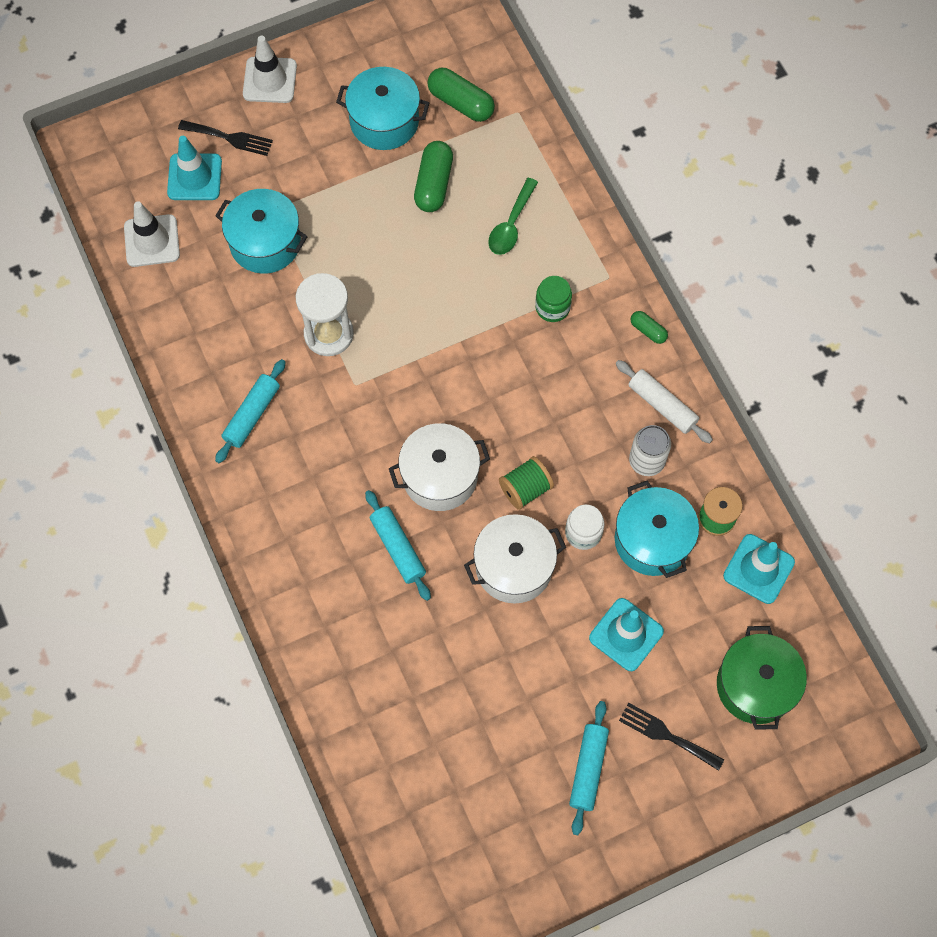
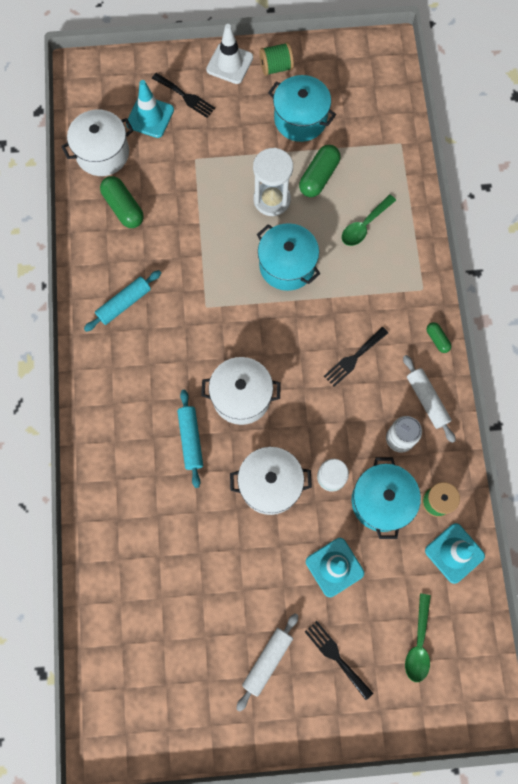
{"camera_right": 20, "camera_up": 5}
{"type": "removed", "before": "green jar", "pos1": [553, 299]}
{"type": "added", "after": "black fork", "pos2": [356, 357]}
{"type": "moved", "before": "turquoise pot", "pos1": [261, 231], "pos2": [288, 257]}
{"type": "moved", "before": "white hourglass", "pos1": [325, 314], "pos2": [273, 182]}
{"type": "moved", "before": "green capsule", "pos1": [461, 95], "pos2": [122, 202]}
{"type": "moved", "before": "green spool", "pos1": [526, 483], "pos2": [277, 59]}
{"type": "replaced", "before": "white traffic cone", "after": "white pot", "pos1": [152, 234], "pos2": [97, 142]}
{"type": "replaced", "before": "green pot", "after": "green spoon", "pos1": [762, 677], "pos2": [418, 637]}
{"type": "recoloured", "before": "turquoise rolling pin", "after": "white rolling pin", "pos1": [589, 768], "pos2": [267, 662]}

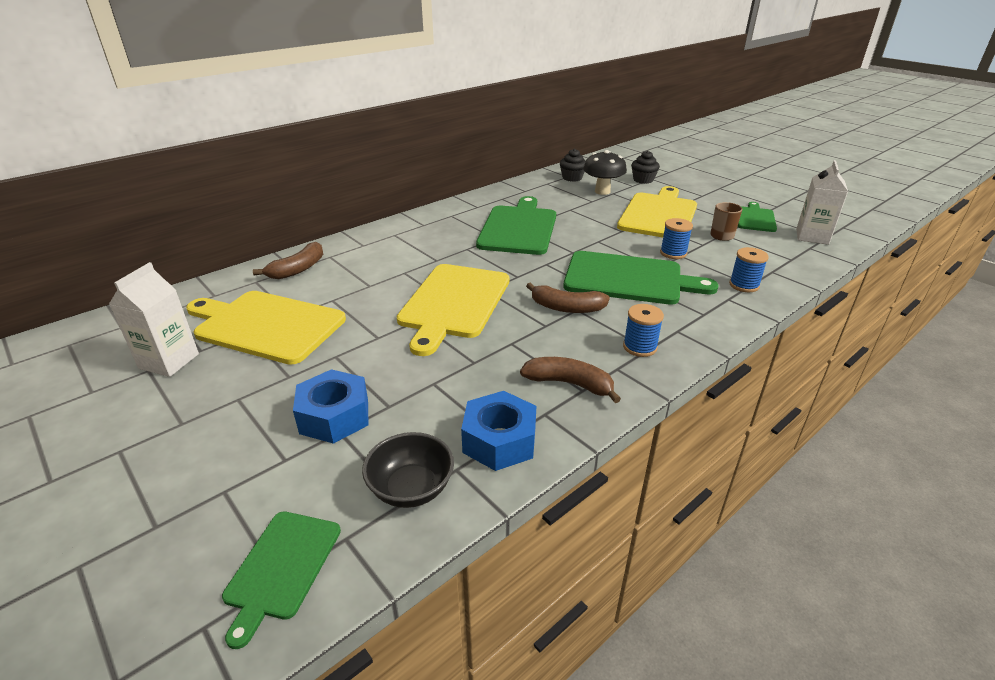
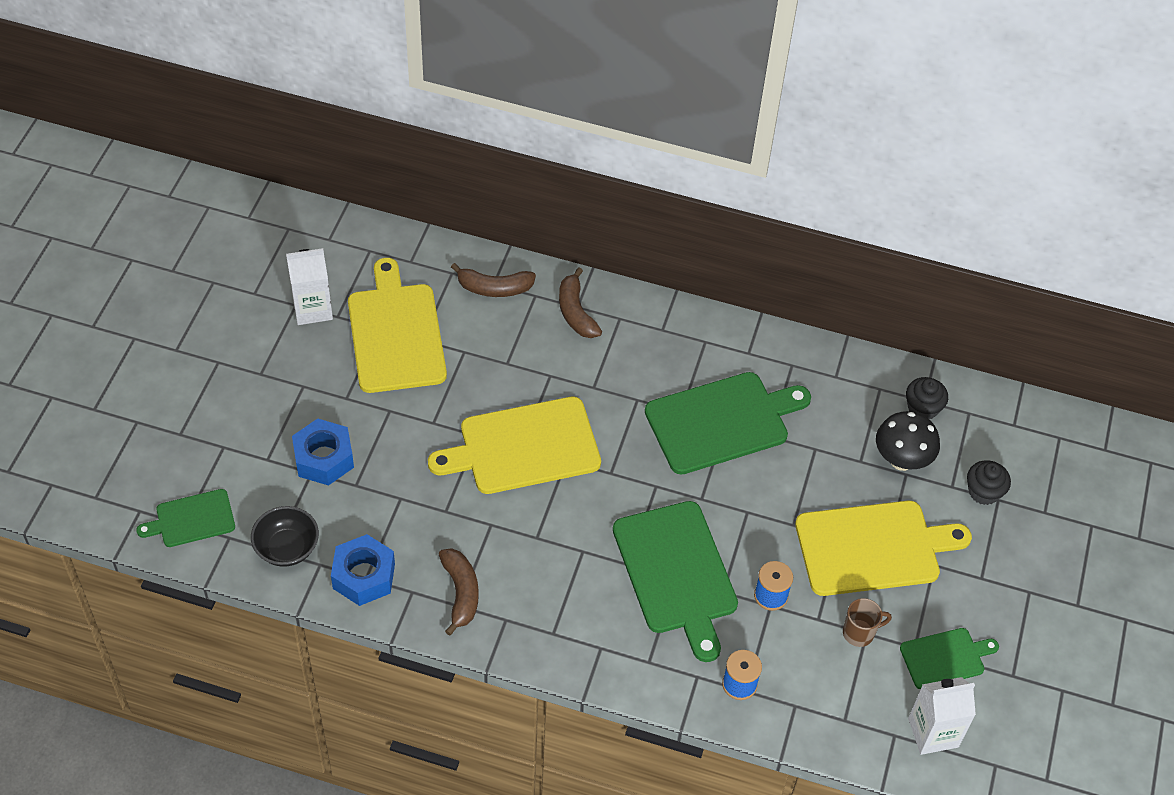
{"camera_right": 55, "camera_up": 20}
{"type": "removed", "before": "blue spool", "pos1": [643, 330]}
{"type": "moved", "before": "brown banana", "pos1": [568, 298], "pos2": [580, 303]}

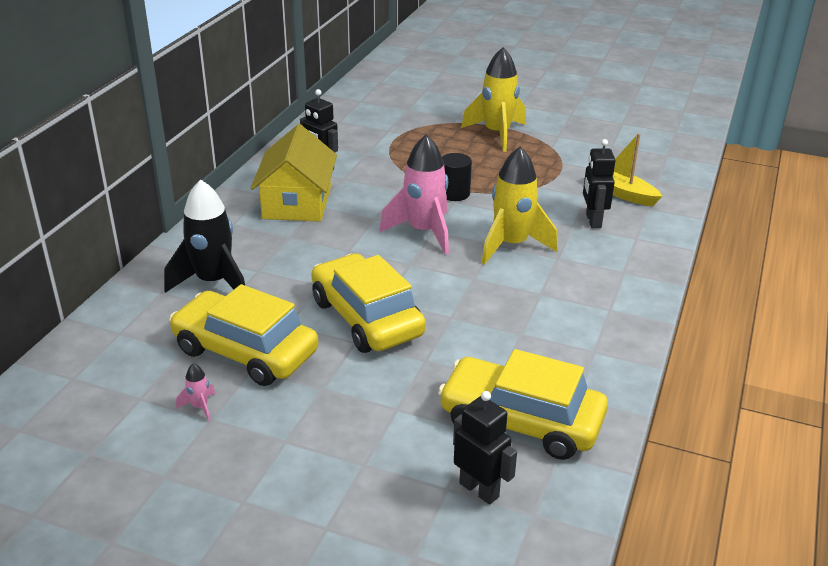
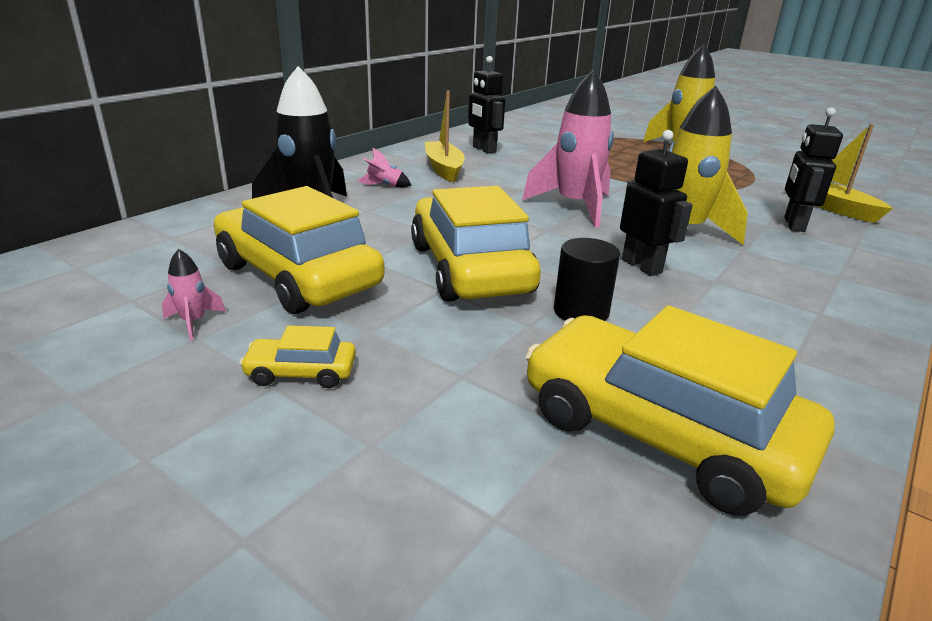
{"camera_right": 15, "camera_up": -5}
{"type": "added", "after": "yellow car", "pos2": [298, 356]}
{"type": "added", "after": "pink rocket", "pos2": [385, 167]}
{"type": "moved", "before": "black cylinder", "pos1": [457, 177], "pos2": [587, 279]}
{"type": "moved", "before": "black robot", "pos1": [485, 448], "pos2": [656, 203]}
{"type": "replaced", "before": "yellow house", "after": "yellow boat", "pos1": [294, 173], "pos2": [445, 136]}

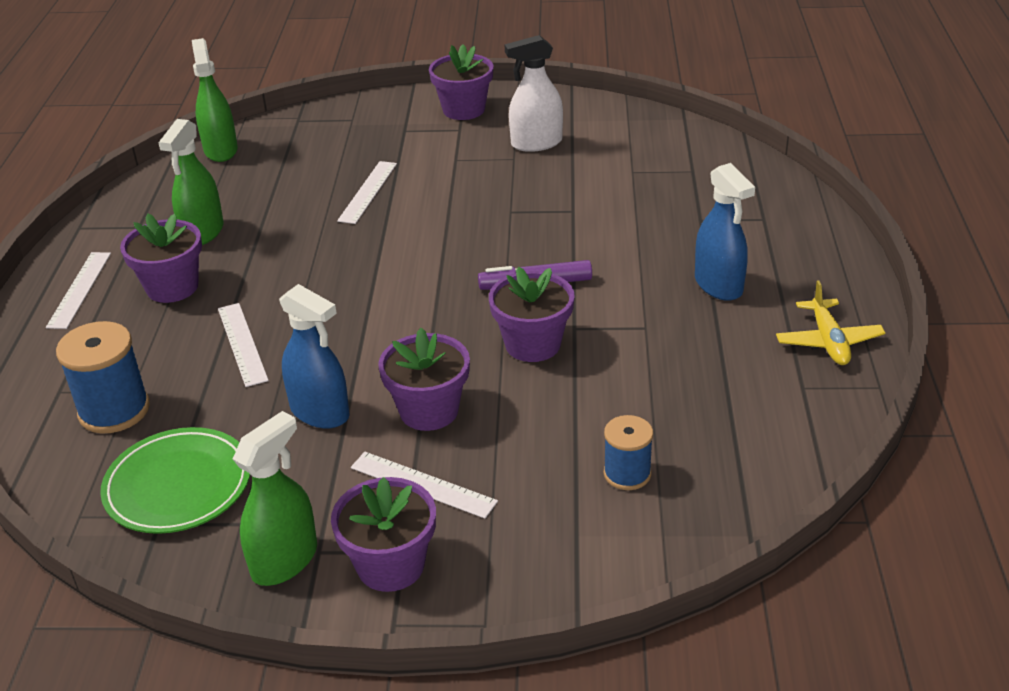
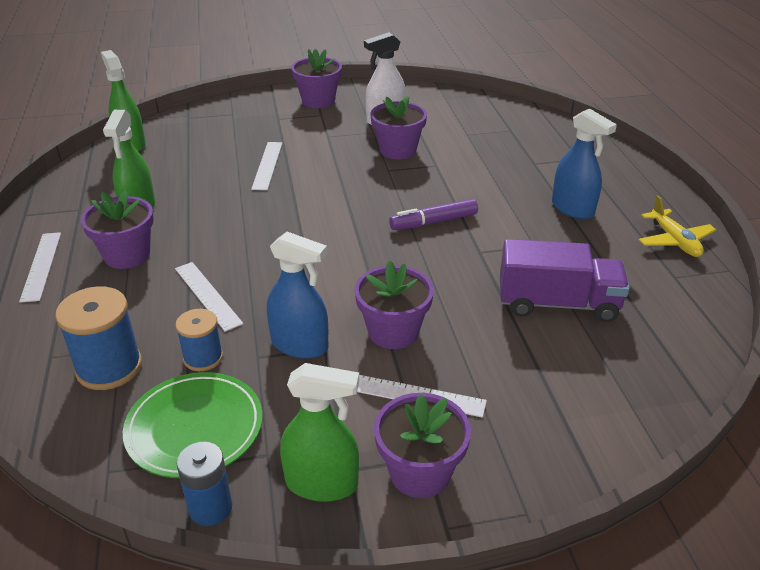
{"camera_right": -15, "camera_up": 0}
{"type": "added", "after": "blue battery", "pos2": [204, 484]}
{"type": "added", "after": "purple truck", "pos2": [565, 280]}
{"type": "moved", "before": "purple flower pot", "pos1": [532, 314], "pos2": [398, 127]}
{"type": "moved", "before": "blue spool", "pos1": [628, 452], "pos2": [199, 340]}
{"type": "turned", "before": "green spray bottle", "pos1": [275, 498], "pos2": [319, 432], "turn": 75}

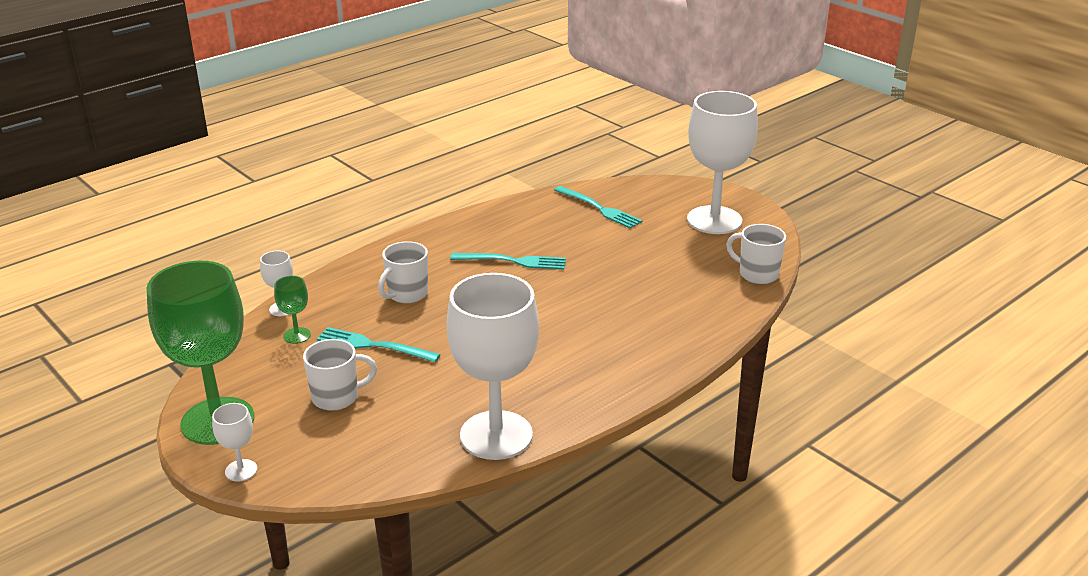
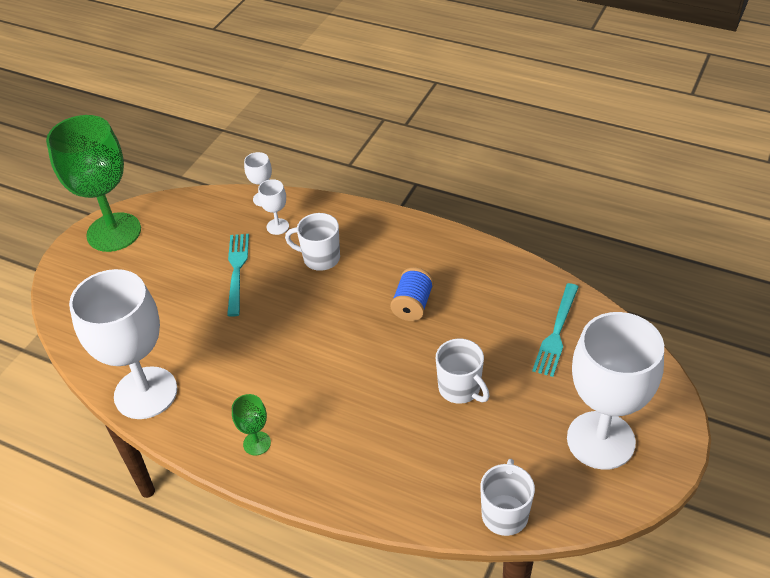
{"camera_right": 70, "camera_up": 15}
{"type": "moved", "before": "white goblet", "pos1": [234, 442], "pos2": [273, 207]}
{"type": "moved", "before": "green goblet", "pos1": [292, 310], "pos2": [251, 424]}
{"type": "moved", "before": "white mug", "pos1": [340, 375], "pos2": [463, 371]}
{"type": "replaced", "before": "turquoise fork", "after": "blue spool", "pos1": [508, 261], "pos2": [412, 294]}

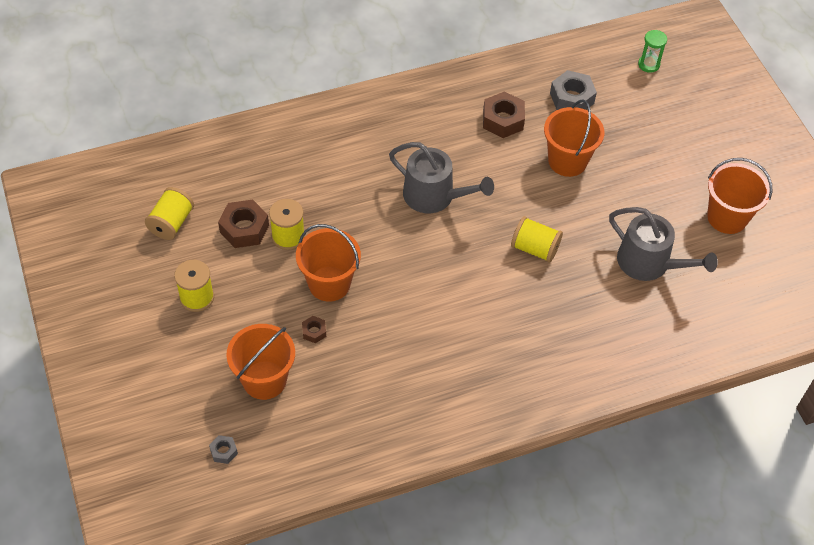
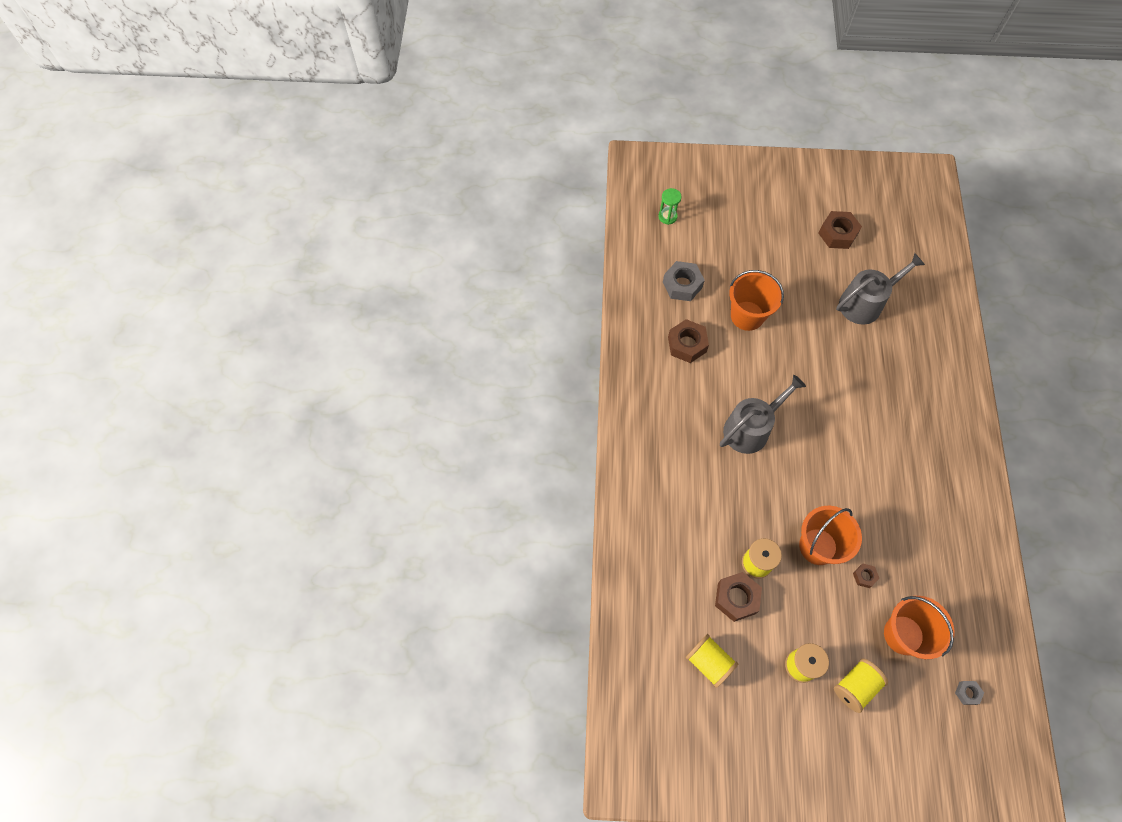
{"camera_right": -65, "camera_up": 10}
{"type": "moved", "before": "yellow spool", "pos1": [537, 239], "pos2": [861, 685]}
{"type": "replaced", "before": "orange bucket", "after": "brown nut", "pos1": [739, 196], "pos2": [840, 230]}

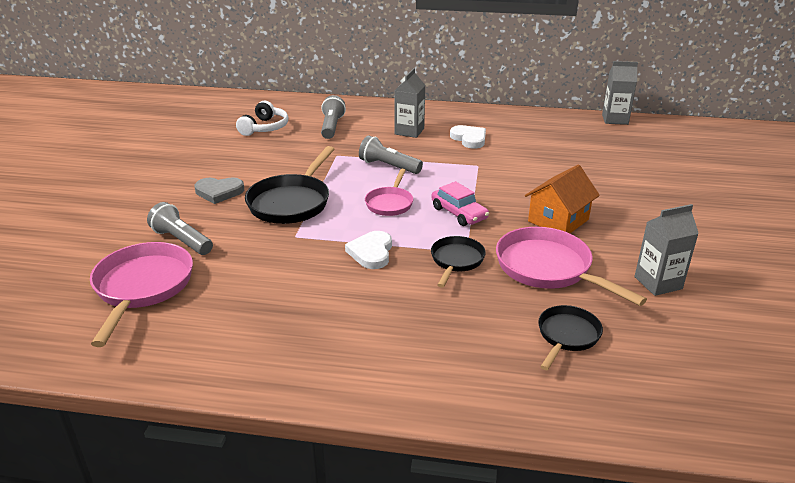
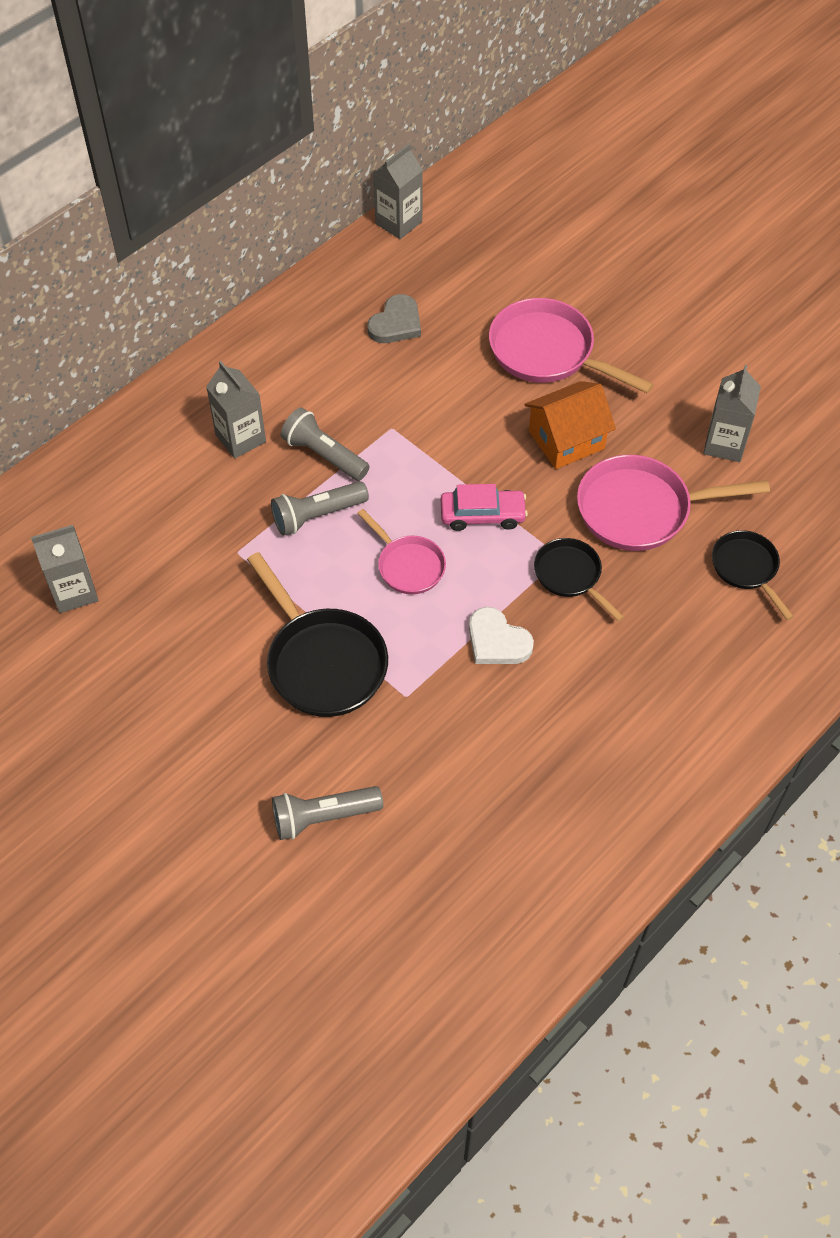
{"camera_right": -55, "camera_up": 25}
{"type": "removed", "before": "white heart", "pos1": [468, 136]}
{"type": "moved", "before": "pink pan", "pos1": [141, 294], "pos2": [571, 346]}
{"type": "moved", "before": "grey heart", "pos1": [219, 190], "pos2": [394, 318]}
{"type": "moved", "before": "grey flashlight", "pos1": [333, 117], "pos2": [325, 444]}
{"type": "replaced", "before": "white headphones", "after": "grey carton", "pos1": [262, 118], "pos2": [65, 569]}
{"type": "turned", "before": "orange house", "pos1": [562, 199], "pos2": [570, 425], "turn": 75}

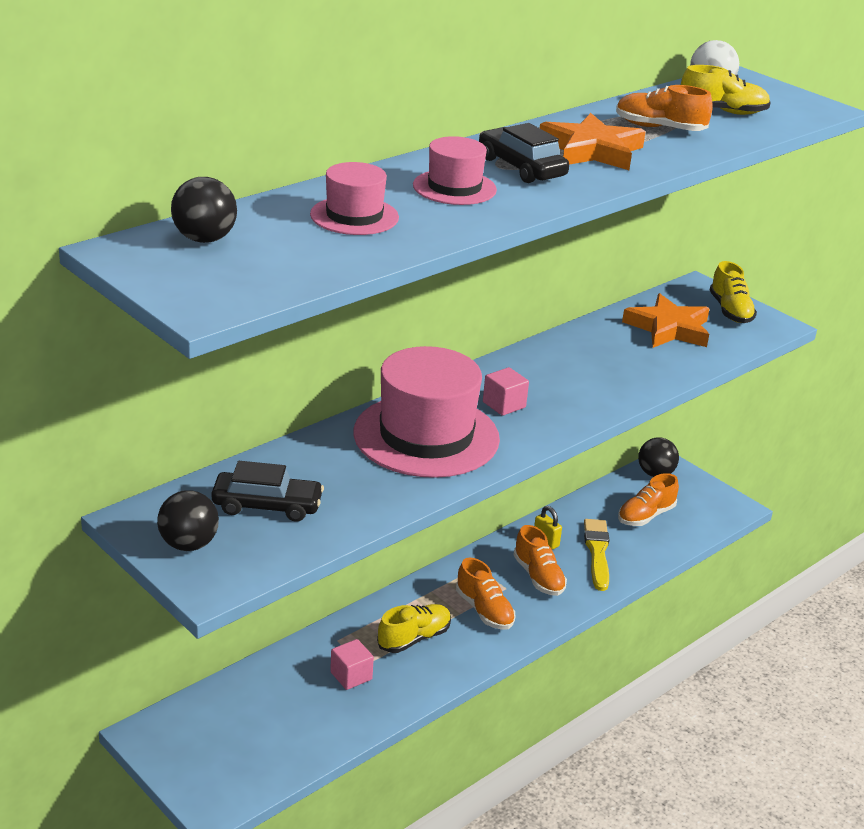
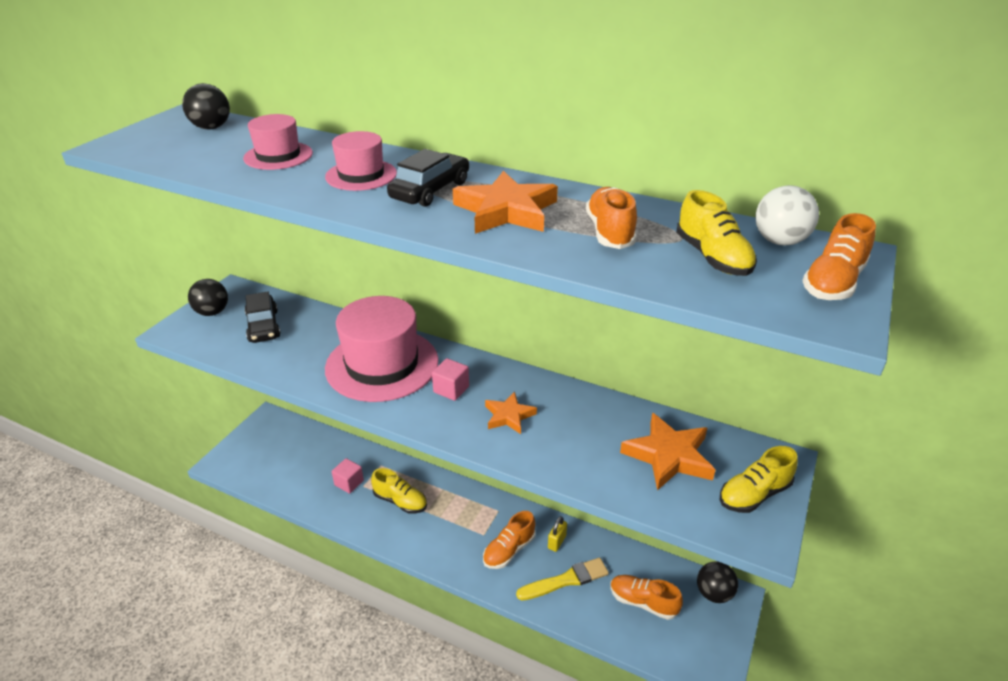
{"camera_right": 70, "camera_up": 5}
{"type": "added", "after": "orange star", "pos2": [511, 413]}
{"type": "moved", "before": "orange shoe", "pos1": [485, 593], "pos2": [839, 256]}

